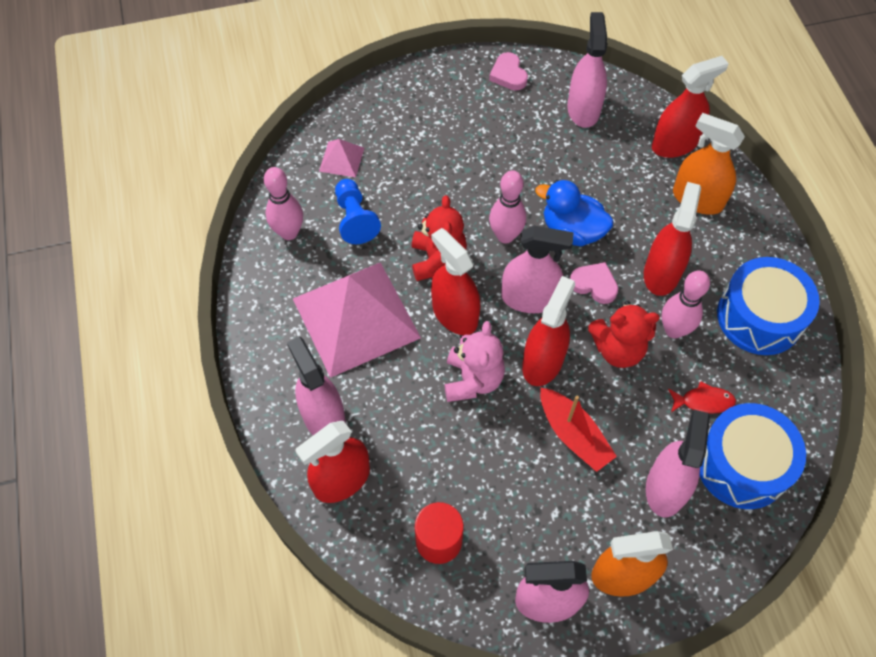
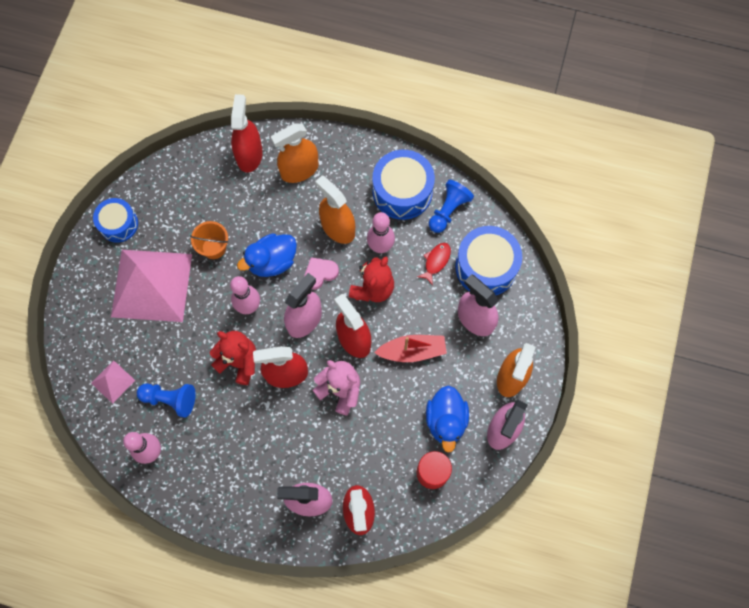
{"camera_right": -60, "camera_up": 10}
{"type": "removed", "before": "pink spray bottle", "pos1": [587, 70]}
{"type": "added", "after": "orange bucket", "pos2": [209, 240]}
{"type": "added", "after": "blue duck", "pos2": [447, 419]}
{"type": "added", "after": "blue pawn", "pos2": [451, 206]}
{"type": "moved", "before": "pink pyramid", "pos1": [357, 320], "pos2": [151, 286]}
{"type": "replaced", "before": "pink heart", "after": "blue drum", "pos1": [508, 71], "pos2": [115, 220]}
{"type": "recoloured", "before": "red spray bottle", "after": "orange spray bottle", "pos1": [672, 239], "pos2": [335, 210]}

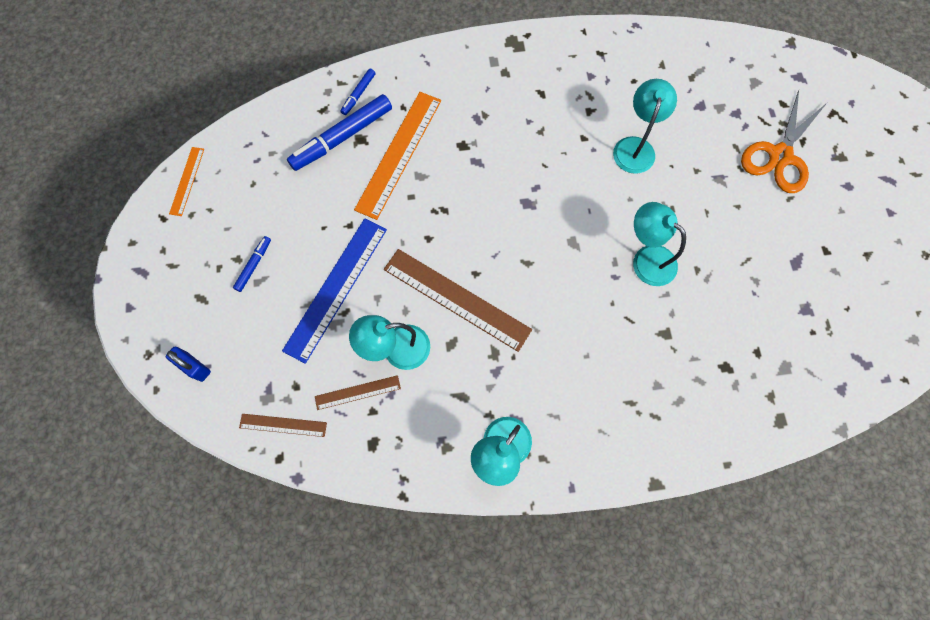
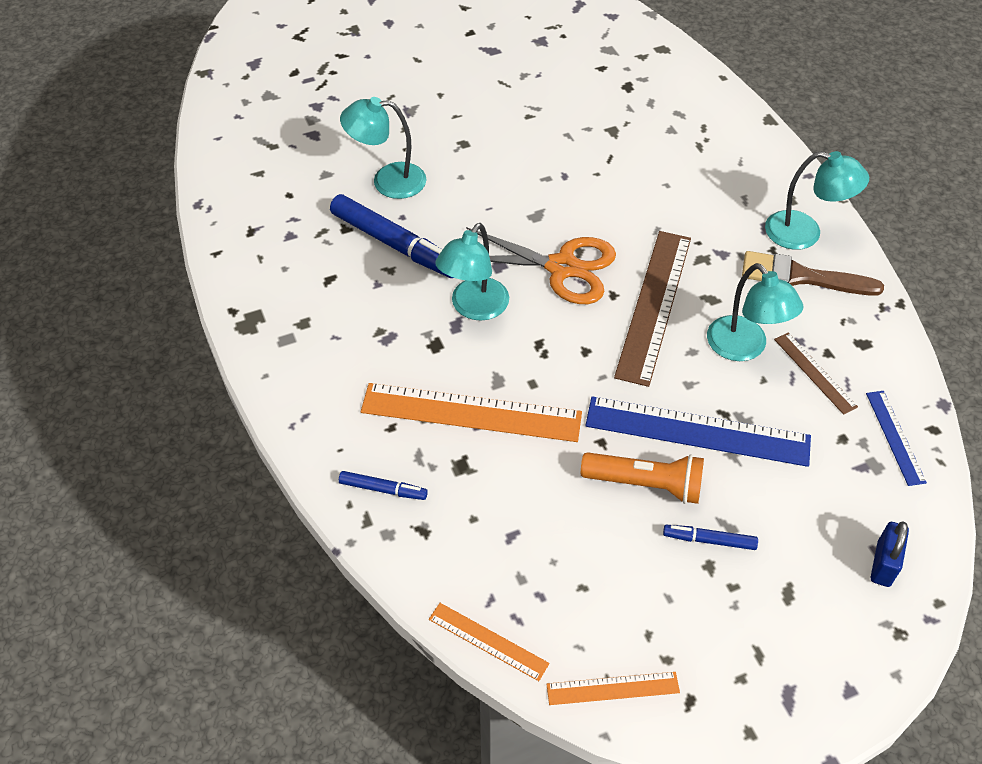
{"camera_right": -105, "camera_up": -20}
{"type": "added", "after": "orange ruler", "pos2": [489, 642]}
{"type": "added", "after": "orange flashlight", "pos2": [642, 478]}
{"type": "added", "after": "brown brush", "pos2": [813, 273]}
{"type": "moved", "before": "blue marker", "pos1": [339, 132], "pos2": [391, 236]}
{"type": "moved", "before": "turquoise lamp", "pos1": [659, 244], "pos2": [472, 272]}
{"type": "moved", "before": "orange scissors", "pos1": [784, 141], "pos2": [541, 265]}
{"type": "recoloured", "before": "brown ruler", "after": "blue ruler", "pos1": [283, 425], "pos2": [896, 438]}

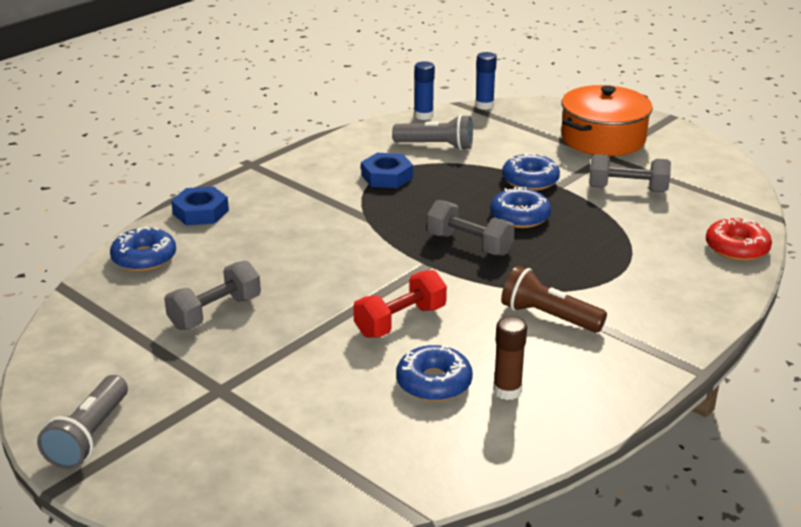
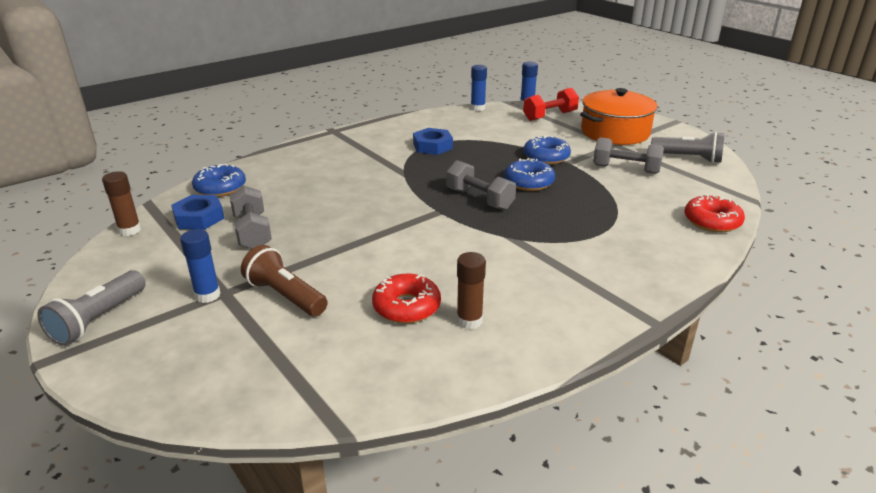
{"camera_right": 10, "camera_up": 0}
{"type": "added", "after": "brown glue stick", "pos2": [121, 203]}
{"type": "added", "after": "blue glue stick", "pos2": [200, 266]}
{"type": "moved", "before": "blue nut", "pos1": [200, 205], "pos2": [197, 212]}
{"type": "moved", "before": "red dumbbell", "pos1": [400, 304], "pos2": [551, 104]}
{"type": "moved", "before": "grey flashlight", "pos1": [432, 132], "pos2": [688, 147]}
{"type": "moved", "before": "brown flashlight", "pos1": [554, 299], "pos2": [284, 281]}
{"type": "recoloured", "before": "blue donut", "after": "red donut", "pos1": [434, 373], "pos2": [406, 298]}
{"type": "turned", "before": "grey dumbbell", "pos1": [212, 295], "pos2": [250, 217], "turn": -75}

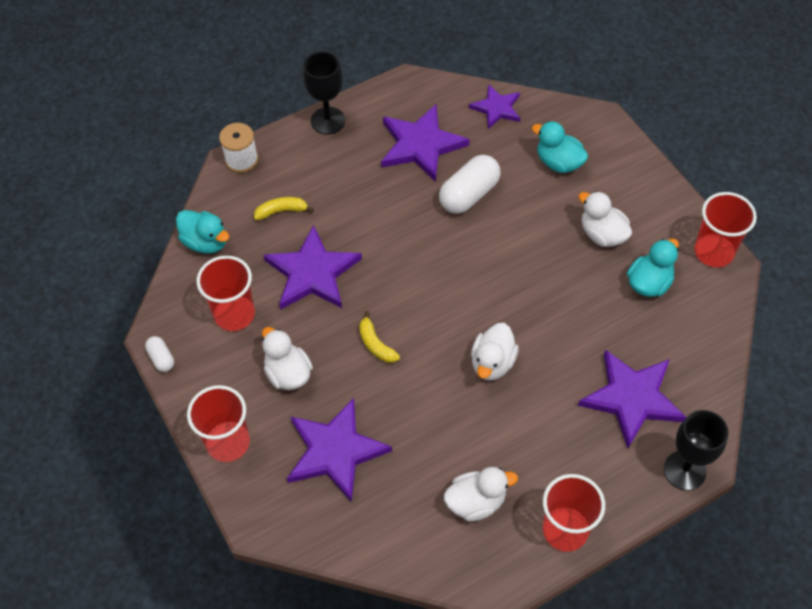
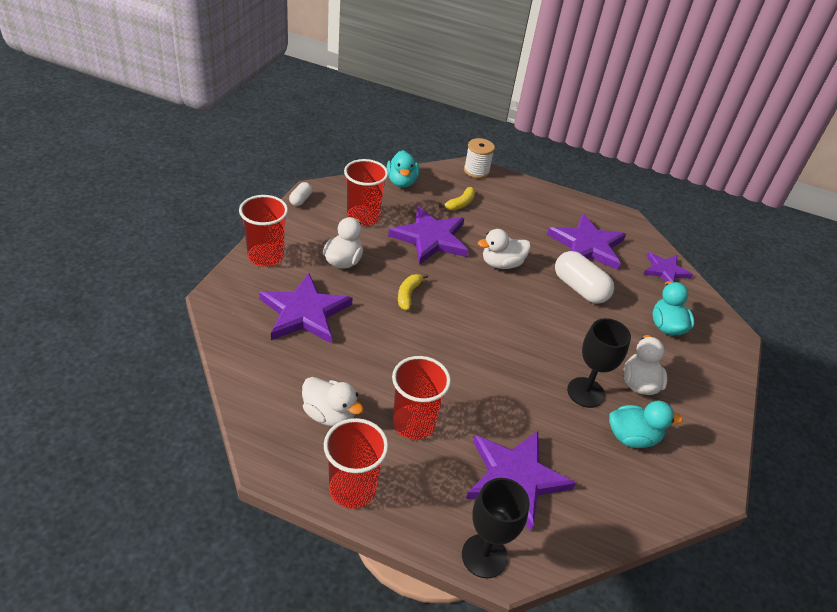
{"camera_right": 45, "camera_up": -15}
{"type": "moved", "before": "black goblet", "pos1": [324, 92], "pos2": [599, 363]}
{"type": "moved", "before": "white duck", "pos1": [495, 352], "pos2": [504, 249]}
{"type": "moved", "before": "red cup", "pos1": [725, 229], "pos2": [421, 398]}
{"type": "turned", "before": "yellow banana", "pos1": [284, 208], "pos2": [457, 198], "turn": 90}
{"type": "turned", "before": "white capsule", "pos1": [470, 184], "pos2": [584, 277], "turn": 45}

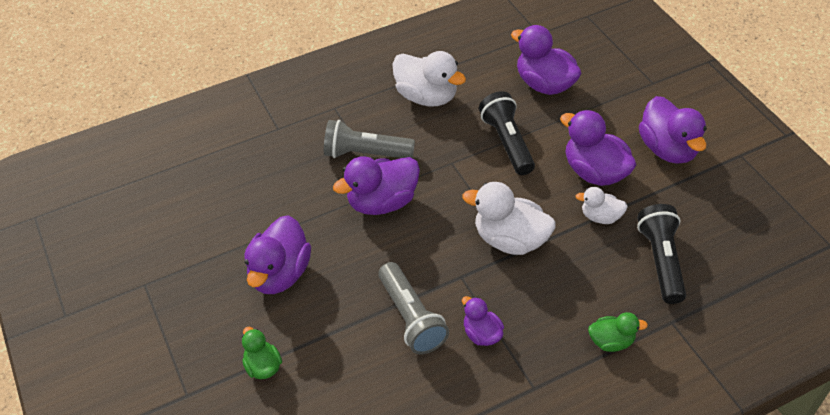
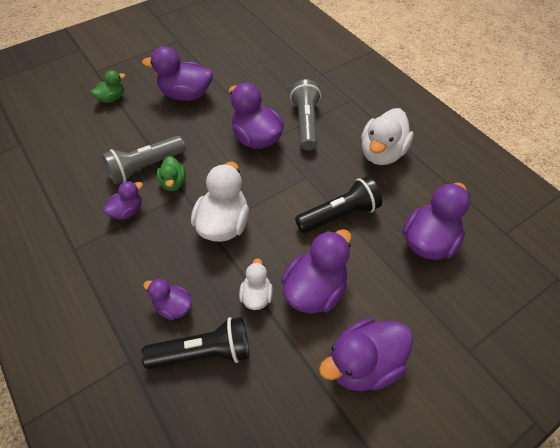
{"camera_right": 80, "camera_up": 5}
{"type": "added", "after": "purple duck", "pos2": [167, 299]}
{"type": "moved", "before": "green duck", "pos1": [618, 332], "pos2": [171, 173]}

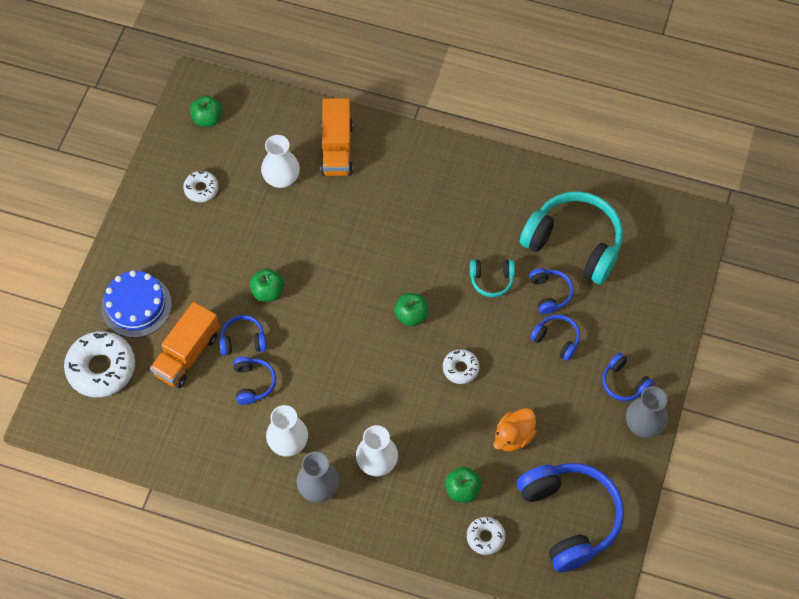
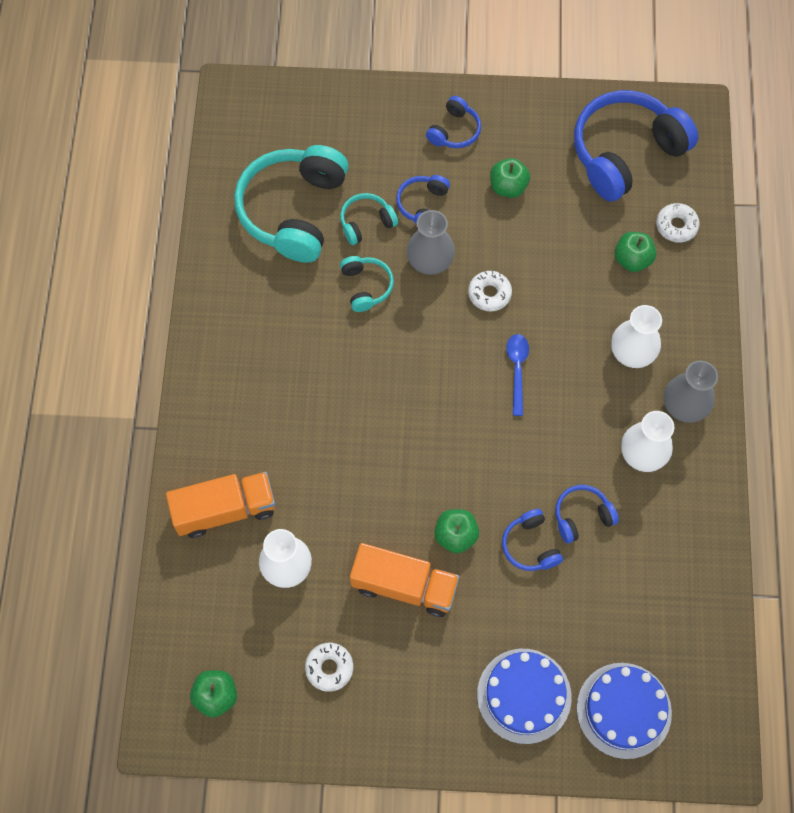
{"camera_right": -105, "camera_up": 5}
{"type": "removed", "before": "orange duck", "pos1": [515, 430]}
{"type": "added", "after": "blue spoon", "pos2": [517, 375]}
{"type": "moved", "before": "orange truck", "pos1": [184, 345], "pos2": [404, 580]}
{"type": "moved", "before": "green apple", "pos1": [411, 310], "pos2": [510, 178]}
{"type": "moved", "before": "grey vase", "pos1": [647, 412], "pos2": [431, 242]}
{"type": "replaced", "before": "white donut", "after": "blue cake", "pos1": [99, 364], "pos2": [624, 711]}
{"type": "recoloured", "before": "blue headphones", "after": "turquoise headphones", "pos1": [551, 291], "pos2": [369, 219]}

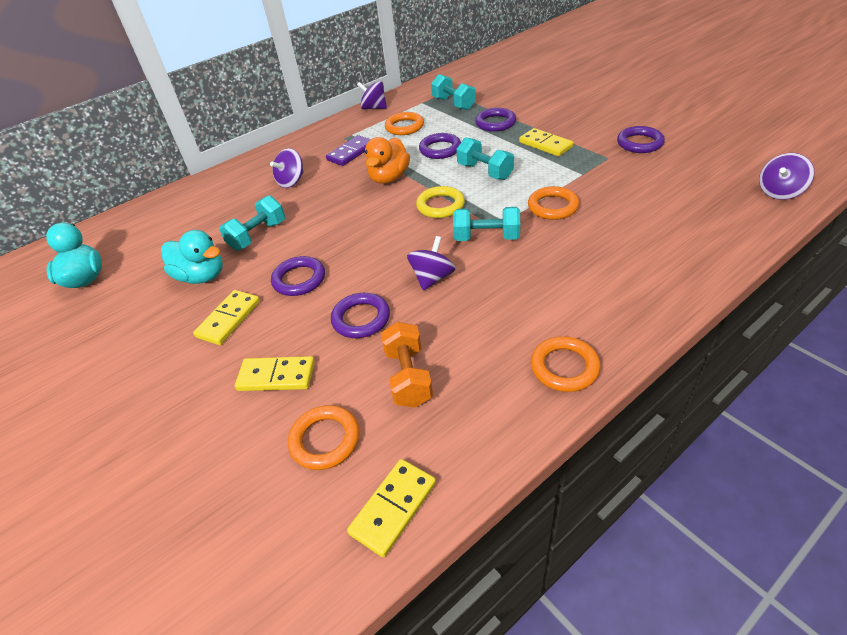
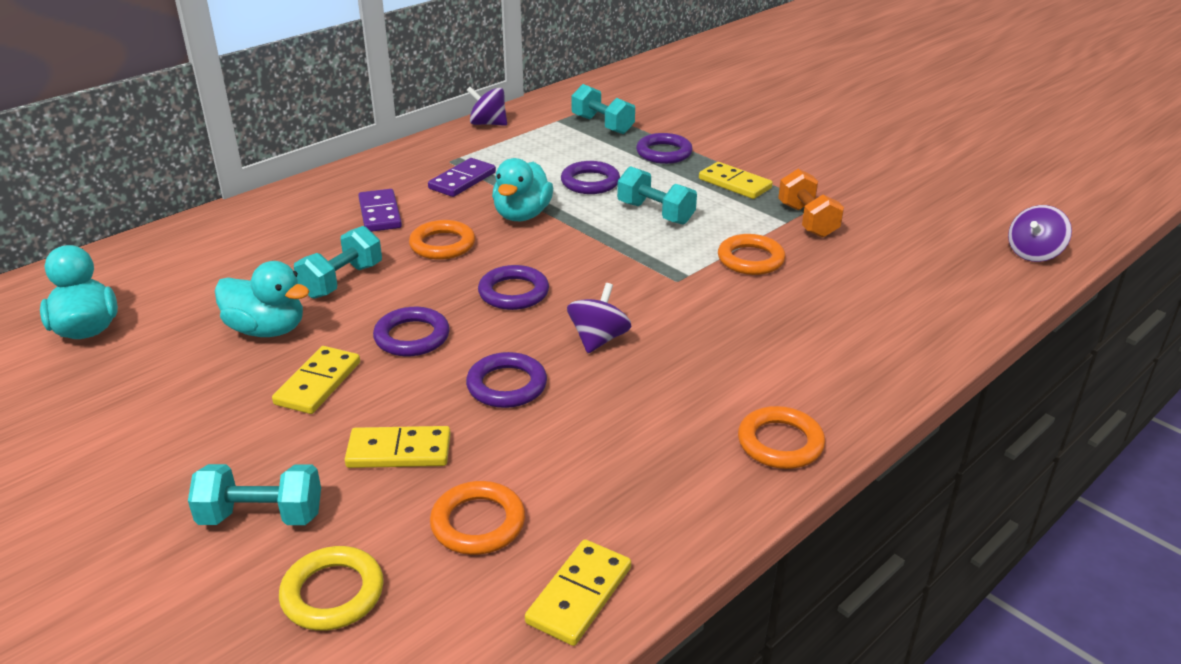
{"camera_right": -10, "camera_up": -10}
{"type": "moved", "before": "orange dumbbell", "pos1": [407, 364], "pos2": [811, 203]}
{"type": "moved", "before": "orange ring", "pos1": [404, 123], "pos2": [442, 240]}
{"type": "moved", "before": "yellow ring", "pos1": [440, 202], "pos2": [331, 588]}
{"type": "moved", "before": "turquoise dumbbell", "pos1": [486, 224], "pos2": [254, 494]}
{"type": "moved", "before": "purple ring", "pos1": [641, 139], "pos2": [513, 287]}
{"type": "replaced", "before": "purple spinning top", "after": "purple domino", "pos1": [287, 168], "pos2": [380, 210]}
{"type": "recoloured", "before": "orange duck", "after": "turquoise duck", "pos1": [387, 160], "pos2": [522, 189]}

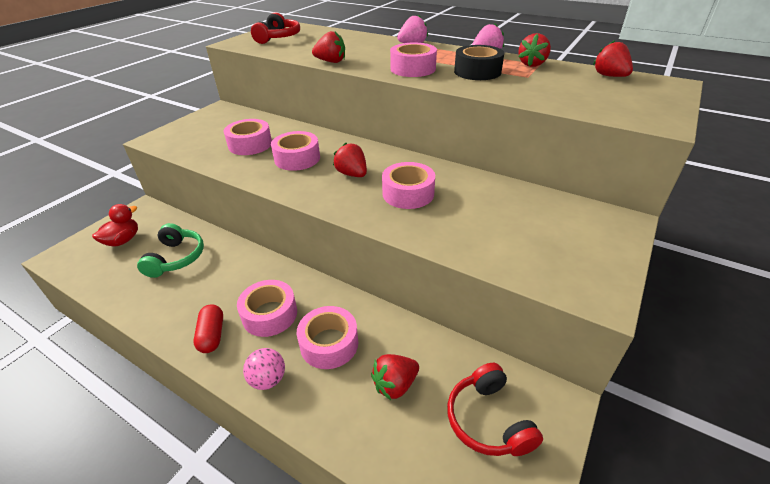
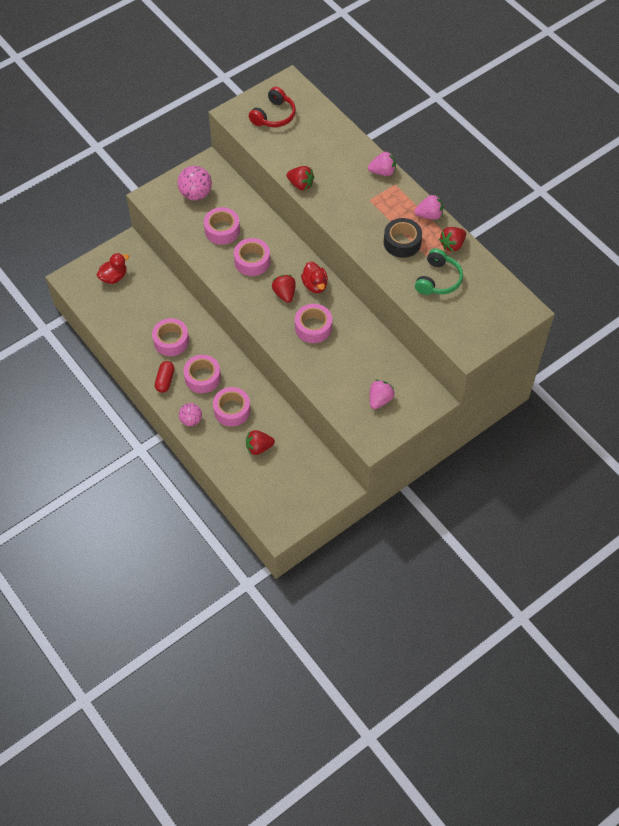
{"camera_right": 20, "camera_up": 20}
{"type": "removed", "before": "red headphones", "pos1": [495, 409]}
{"type": "removed", "before": "red strawberry", "pos1": [613, 58]}
{"type": "added", "after": "pink ball", "pos2": [195, 183]}
{"type": "added", "after": "red duck", "pos2": [314, 277]}
{"type": "added", "after": "pink strawberry", "pos2": [382, 394]}
{"type": "moved", "before": "green headphones", "pos1": [170, 250], "pos2": [439, 271]}
{"type": "moved", "before": "pink tape", "pos1": [413, 60], "pos2": [170, 337]}

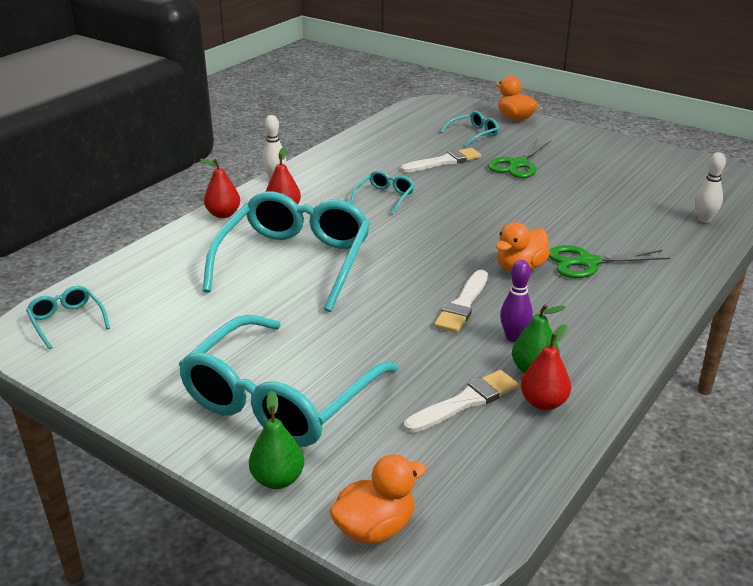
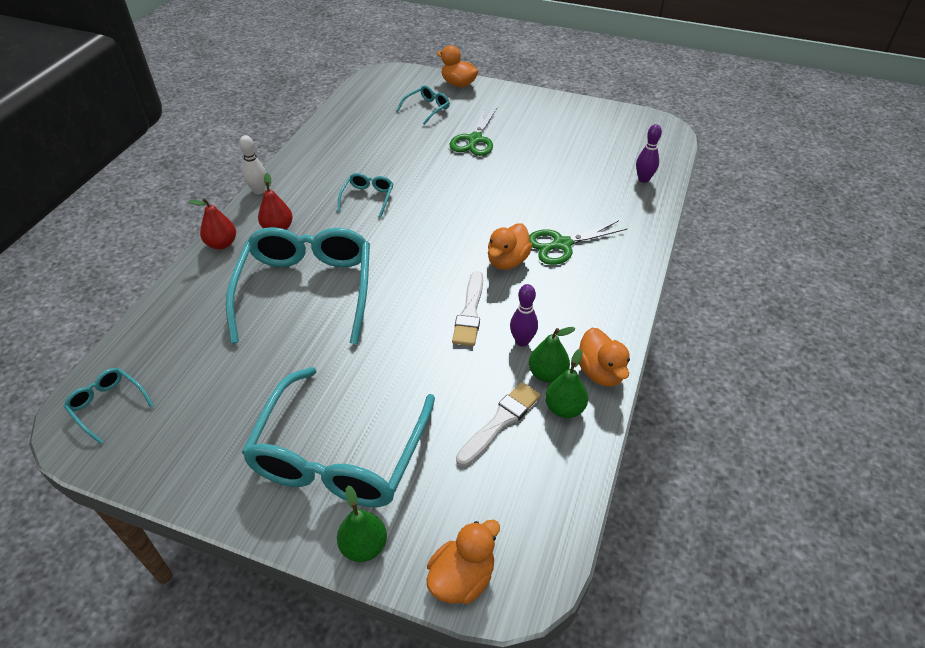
{"camera_right": -15, "camera_up": 15}
{"type": "removed", "before": "white brush", "pos1": [440, 160]}
{"type": "added", "after": "orange duck", "pos2": [604, 357]}
{"type": "recoloured", "before": "red pear", "after": "green pear", "pos1": [546, 367], "pos2": [566, 383]}
{"type": "recoloured", "before": "white bowling pin", "after": "purple bowling pin", "pos1": [710, 187], "pos2": [649, 153]}

